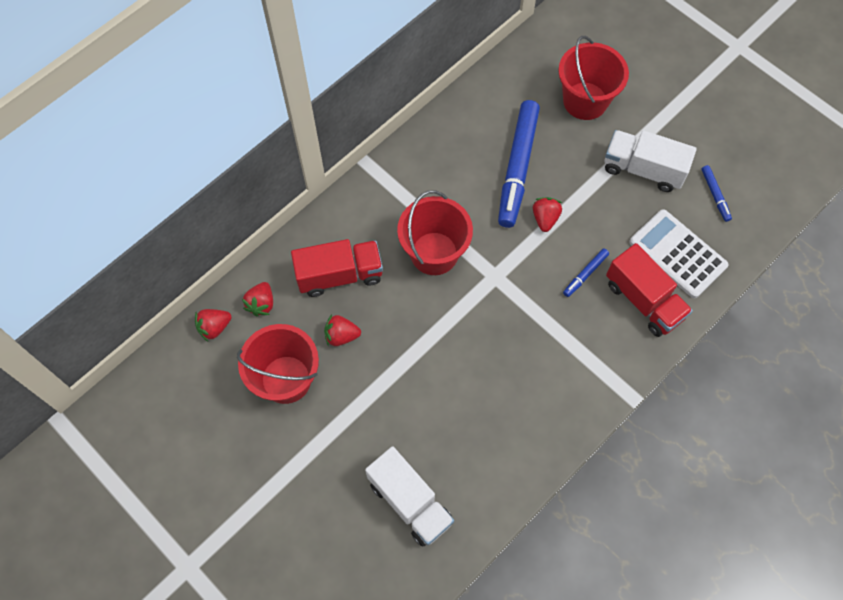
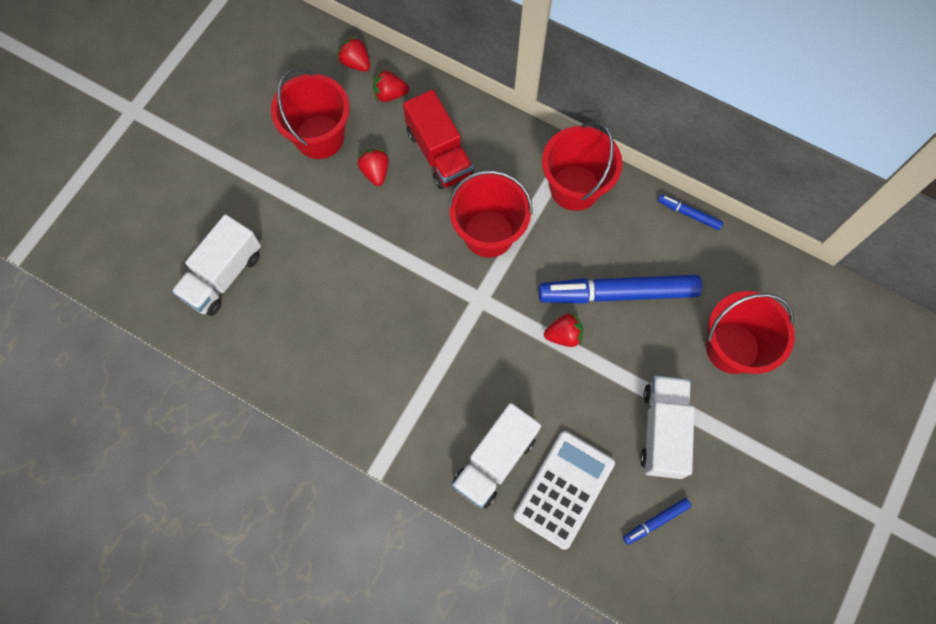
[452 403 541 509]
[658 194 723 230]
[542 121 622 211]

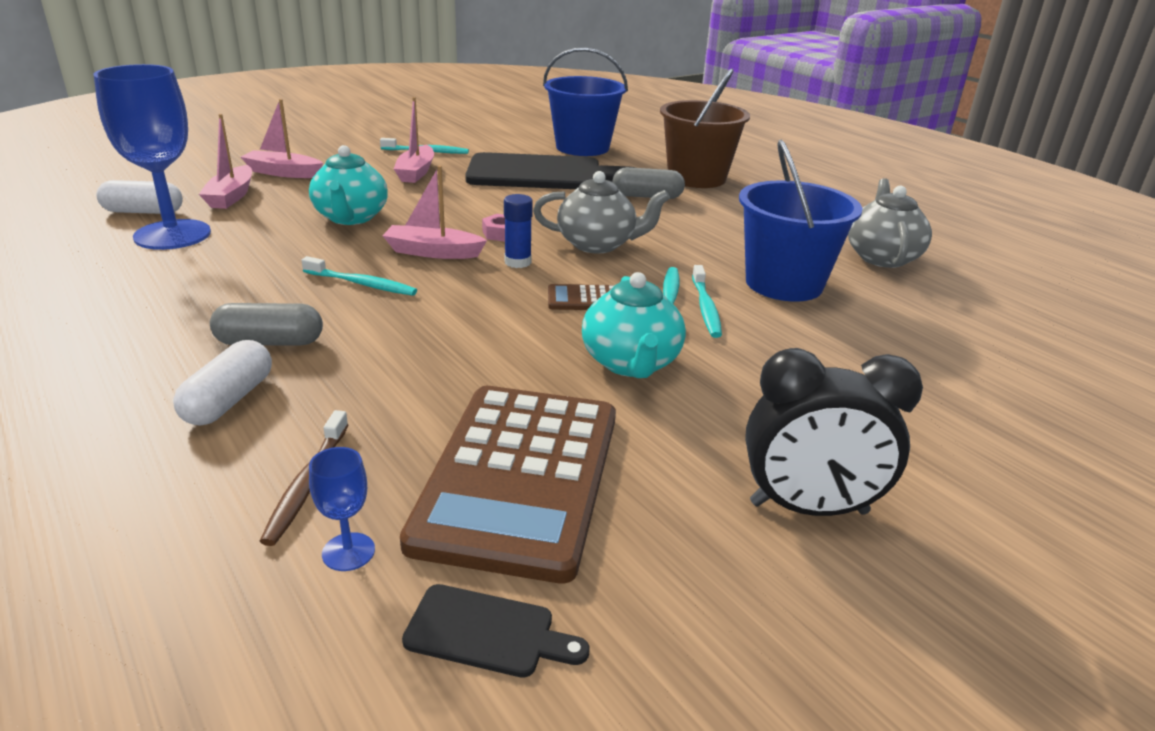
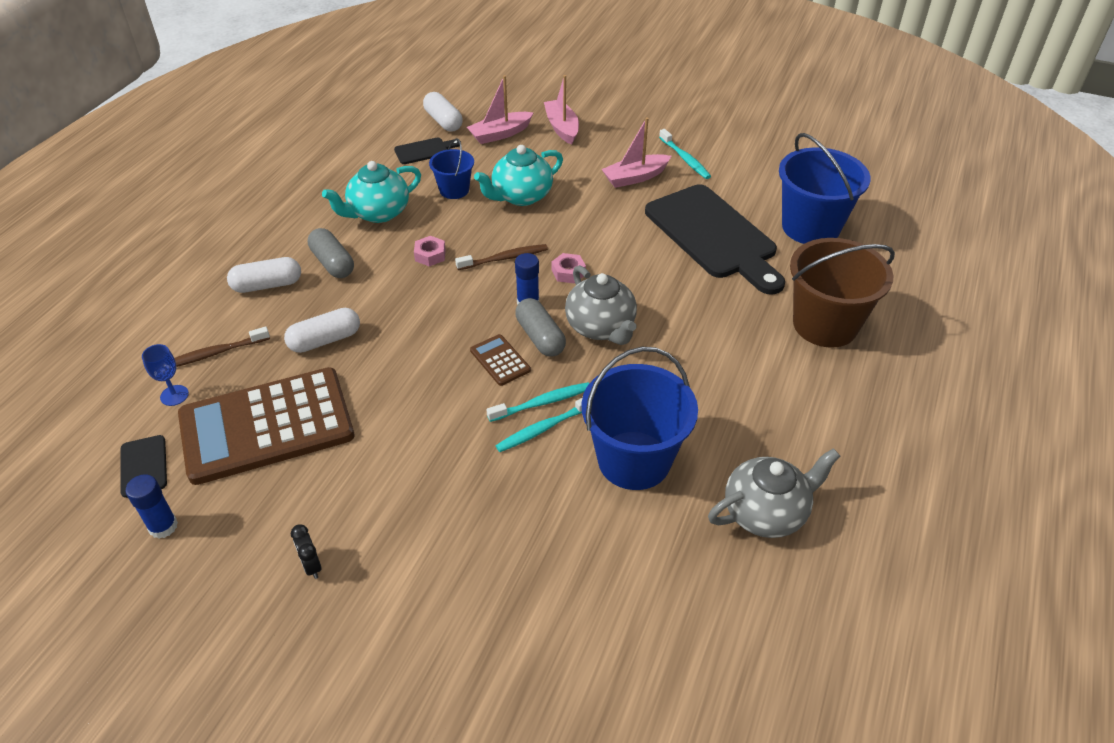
[394 137 461 164]
[455 244 548 270]
[515 298 566 357]
[414 236 446 266]
[322 161 421 223]
[291 524 322 579]
[429 138 474 199]
[284 308 360 353]
[125 474 178 539]

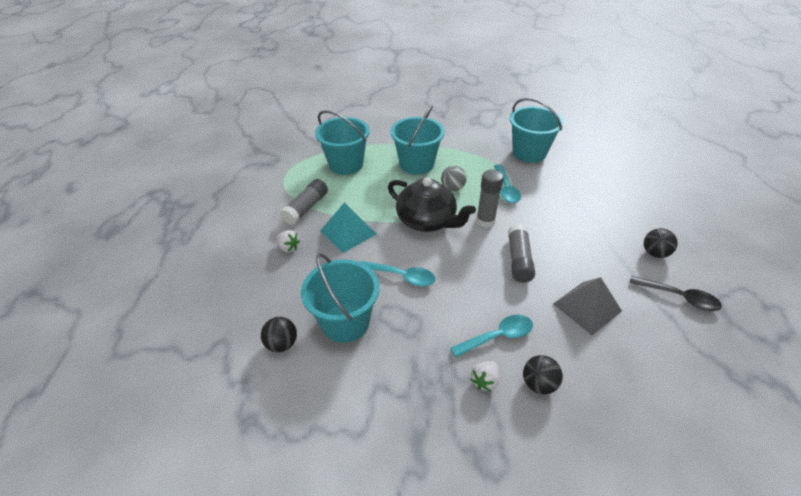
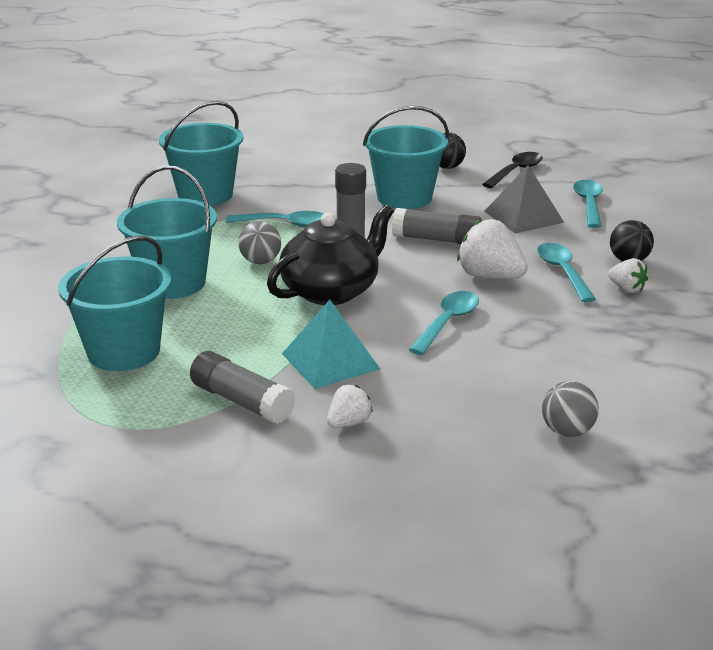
[363 106 449 209]
[542 381 599 437]
[573 180 603 228]
[457 219 528 279]

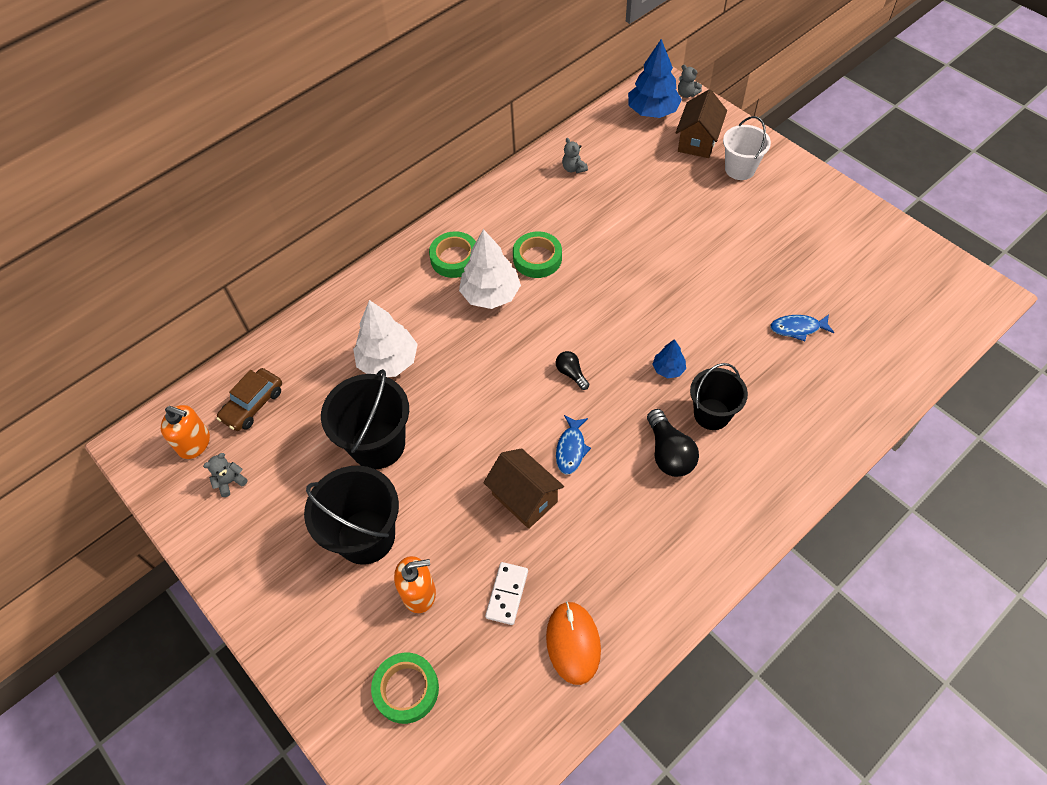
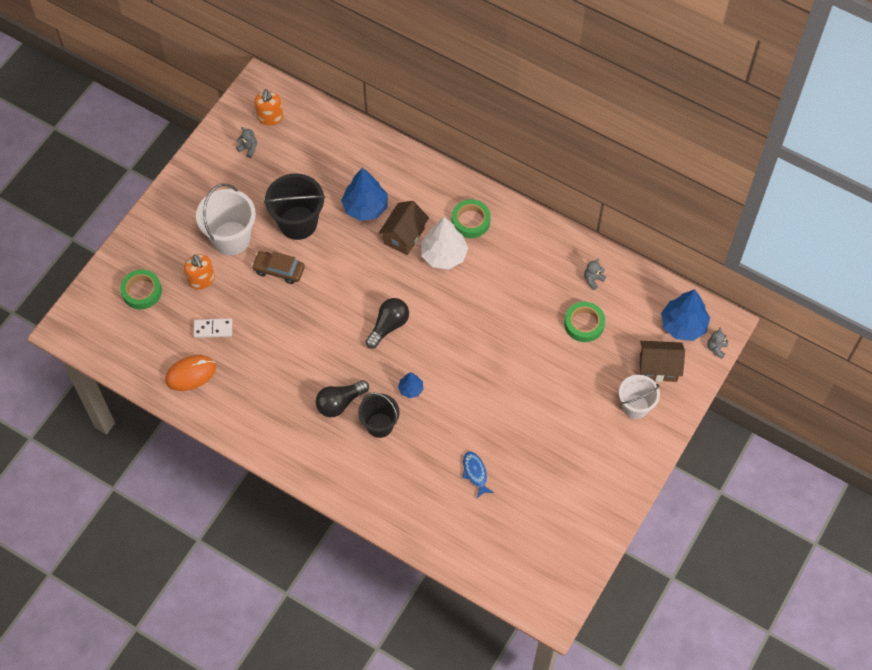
[564 302 605 342]
[341 168 388 221]
[365 298 409 349]
[251 251 305 284]
[556 415 591 475] (first image)
[379 201 429 255]
[196 184 256 255]

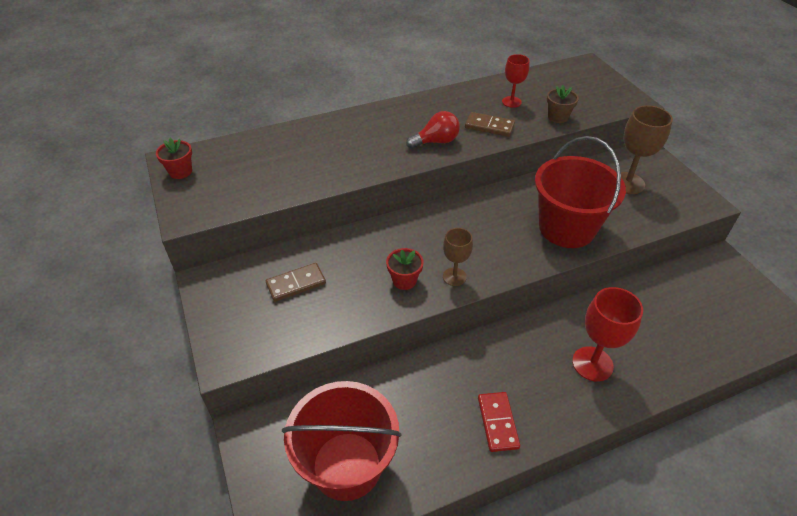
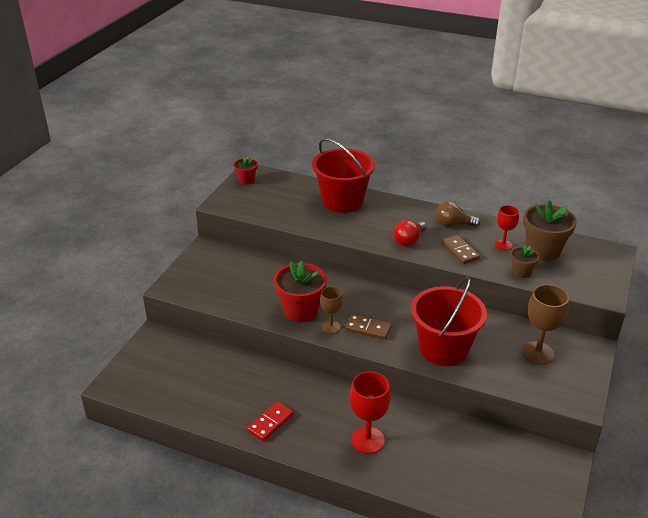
[393 220 427 246]
[274 260 327 322]
[345 314 391 339]
[312 138 375 213]
[523 200 577 261]
[436 201 480 227]

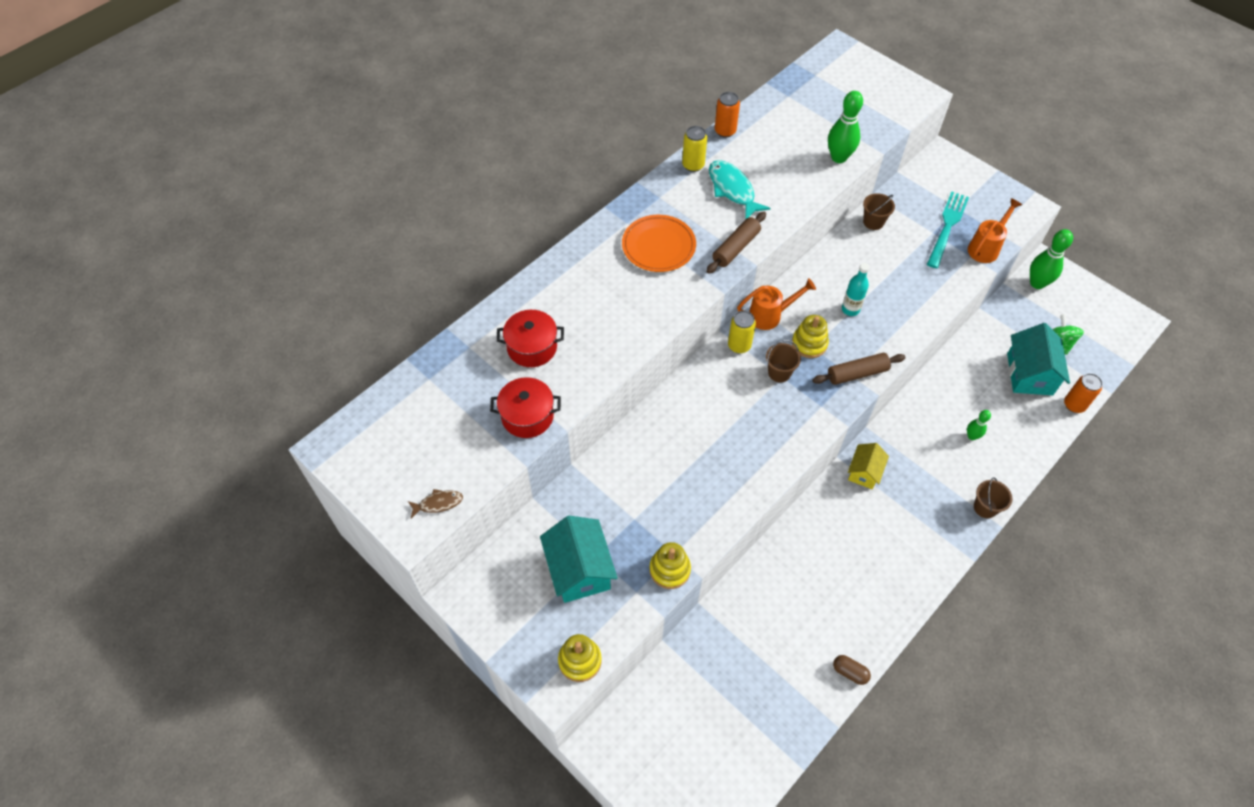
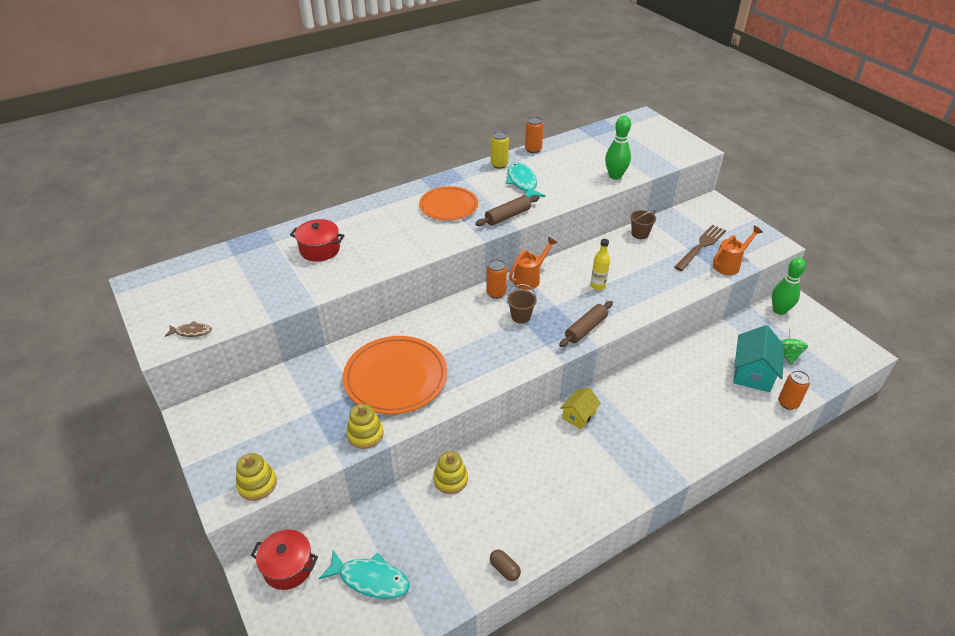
[674 225 726 271]
[590 239 610 290]
[509 237 557 290]
[486 259 507 299]
[433 451 468 494]
[559 301 613 347]
[251 529 318 590]
[967 410 991 440] (first image)
[974 477 1012 518] (first image)
[540 516 618 603] (first image)
[343 336 447 414]
[318 550 410 599]

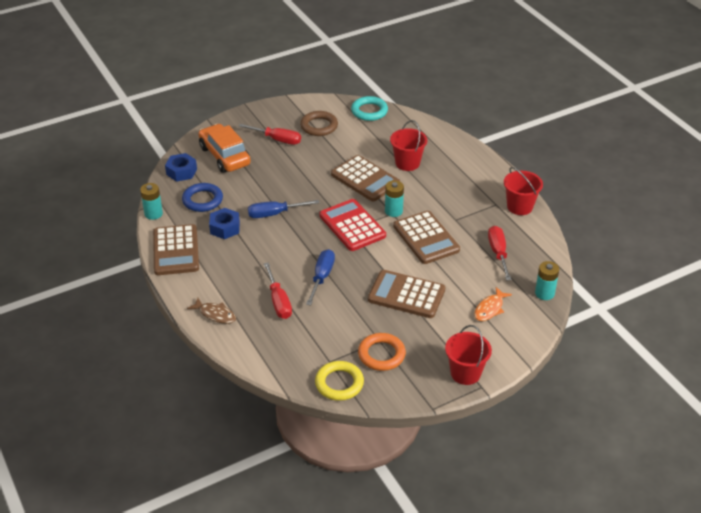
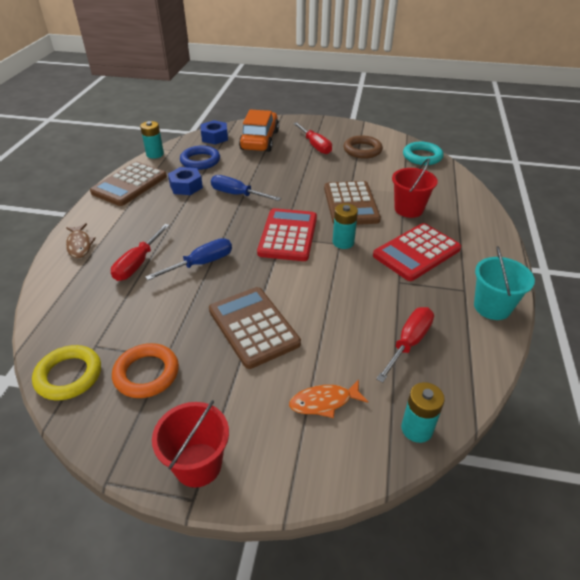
[474 246 535 320]
[393 211 460 264] (first image)
[373 223 461 281]

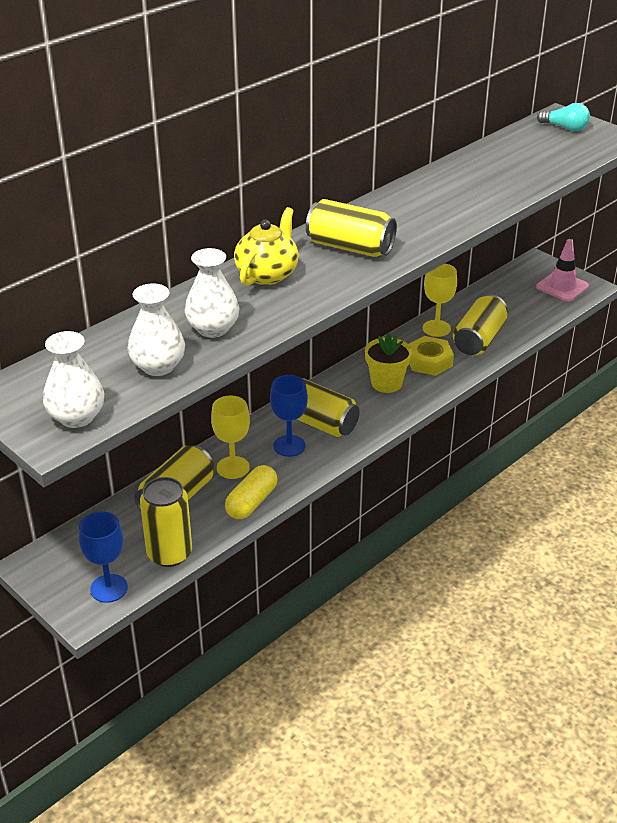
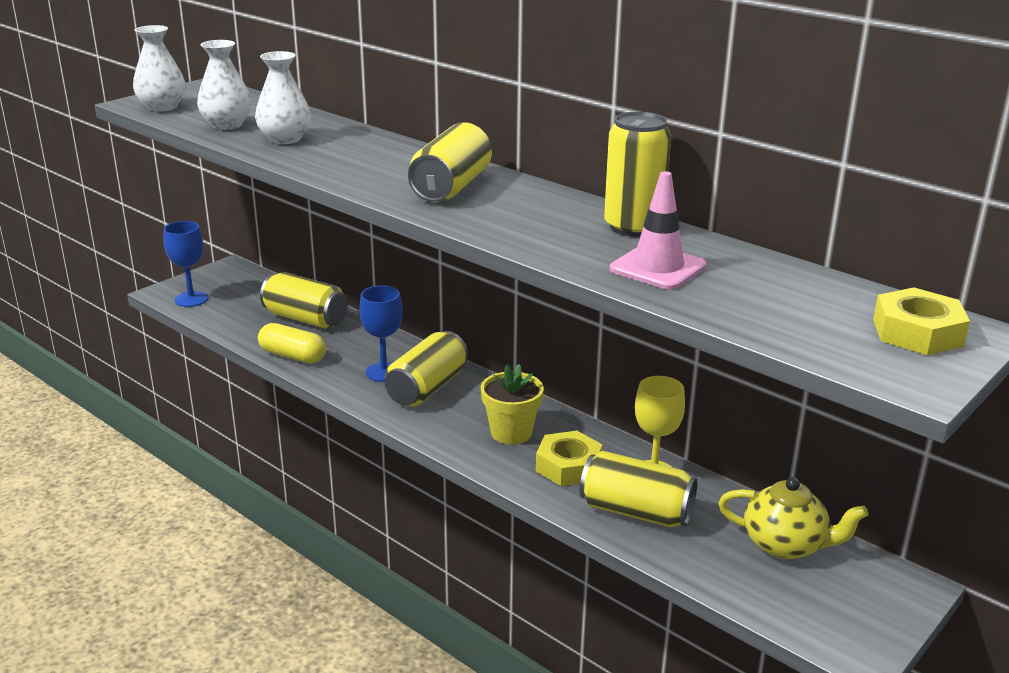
[873 287 970 355]
[718 477 868 559]
[610 171 707 290]
[211 396 250 479] (first image)
[604 112 671 237]

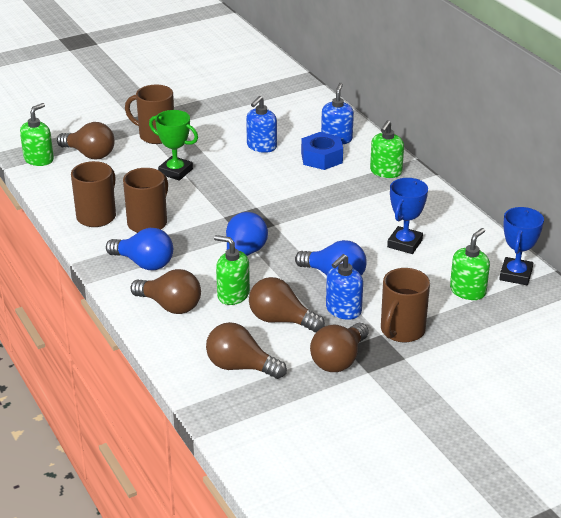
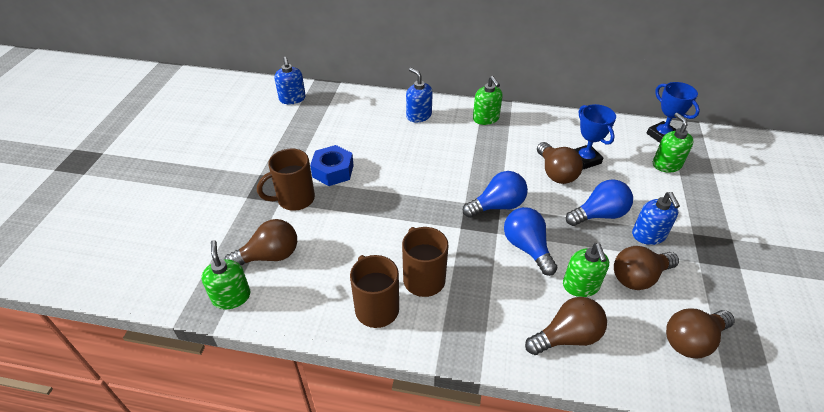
[275 57 306 104]
[149 110 198 181] (first image)
[310 145 354 186]
[463 171 528 218]
[563 243 609 297]
[381 268 430 343] (first image)
[537 142 583 184]

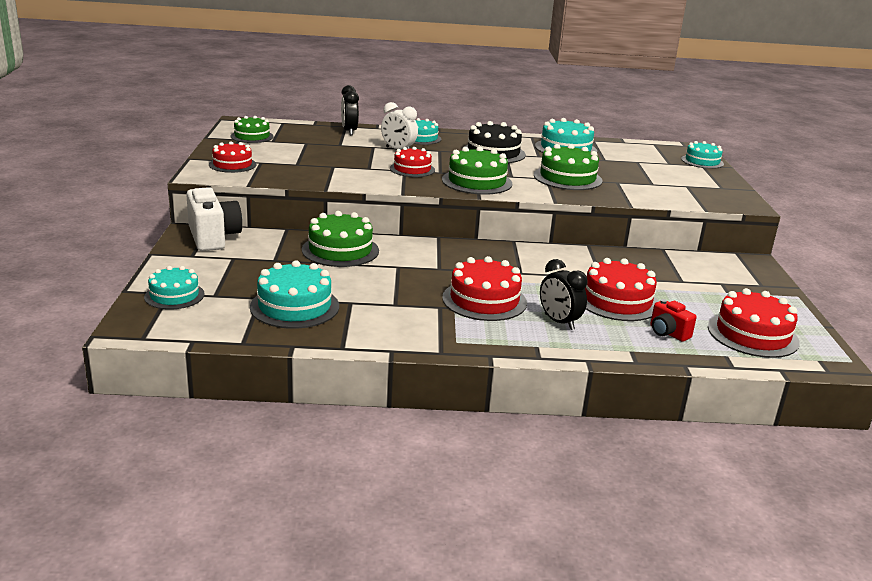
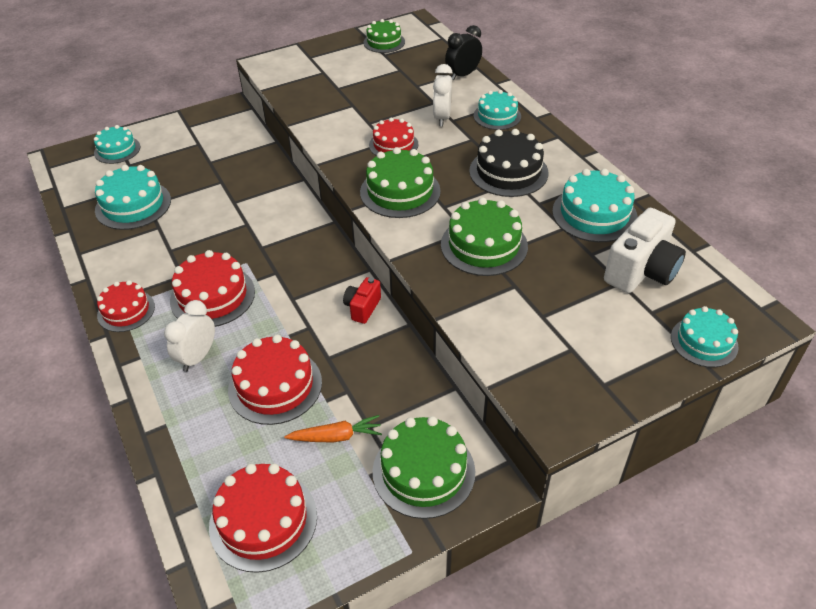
[97 280 155 332]
[604 208 686 293]
[373 416 475 519]
[164 300 215 372]
[343 277 381 324]
[284 415 382 443]

